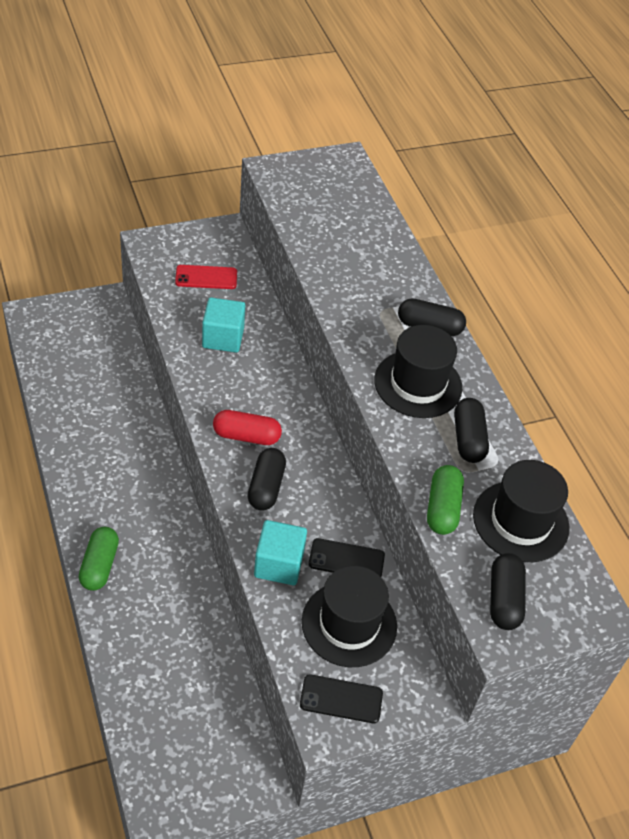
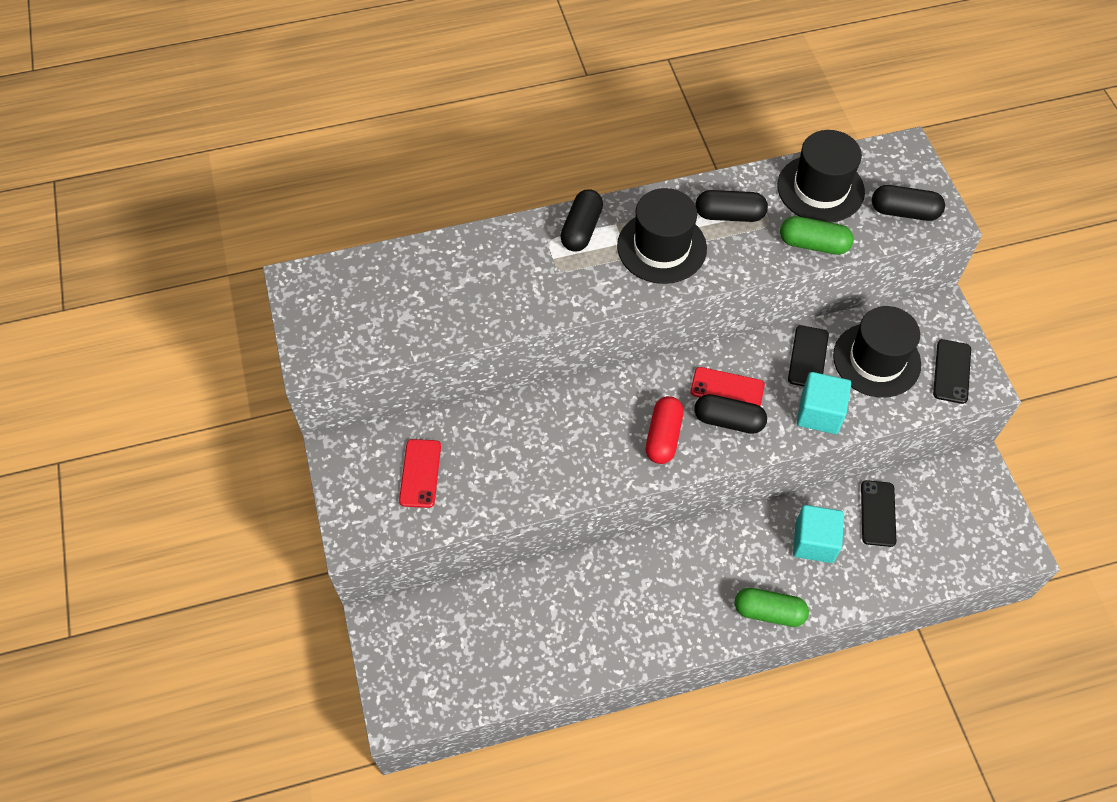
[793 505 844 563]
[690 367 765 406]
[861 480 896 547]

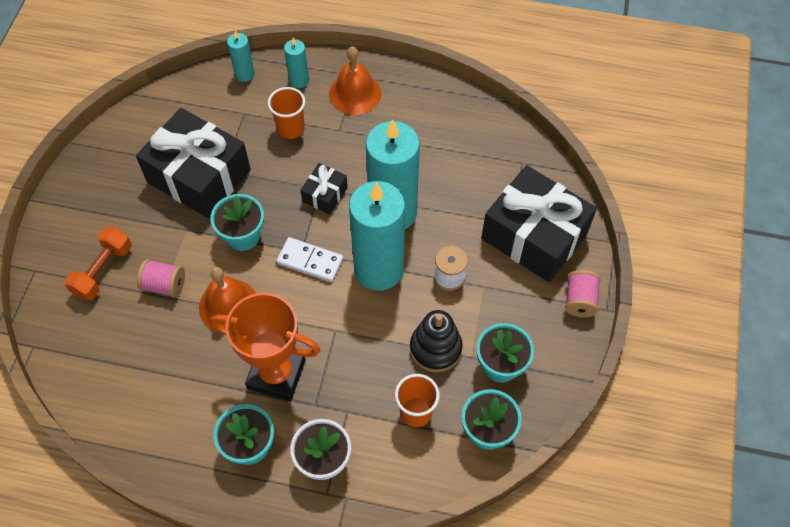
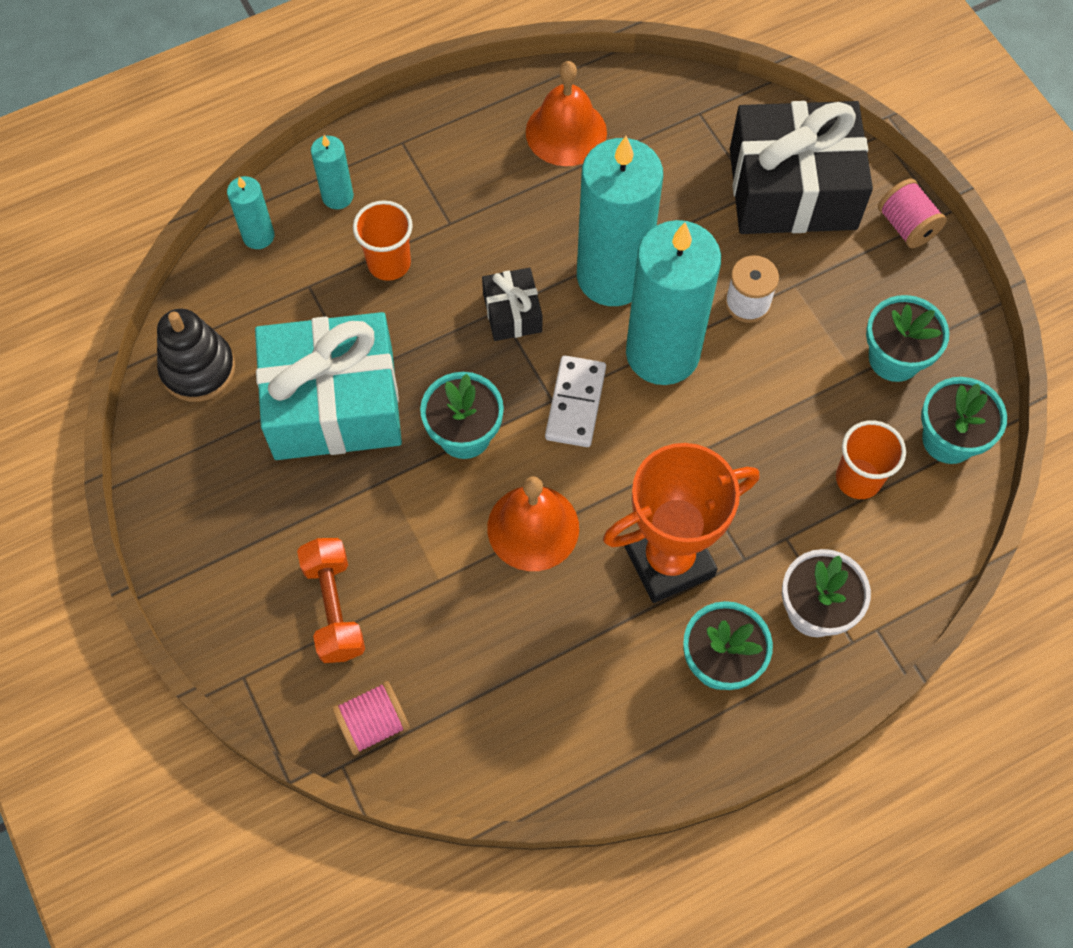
[526 61 607 166]
[255 312 402 460]
[545 356 606 447]
[332 681 410 755]
[157 309 235 402]

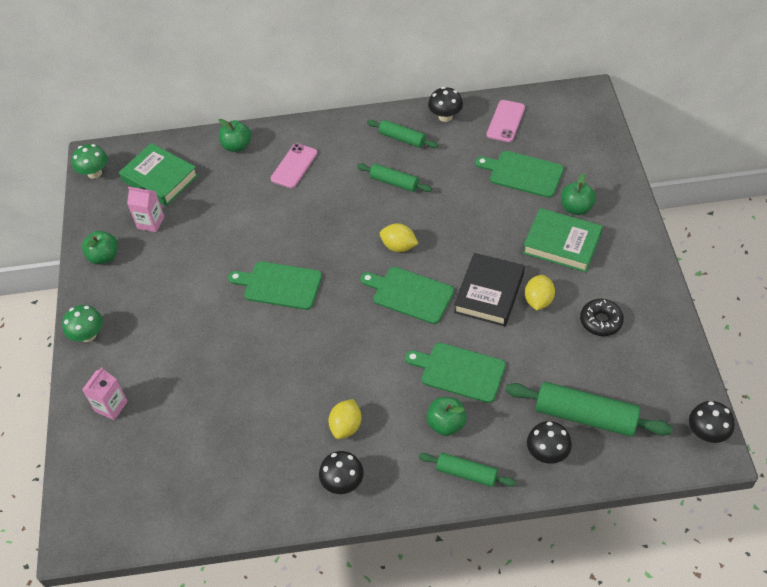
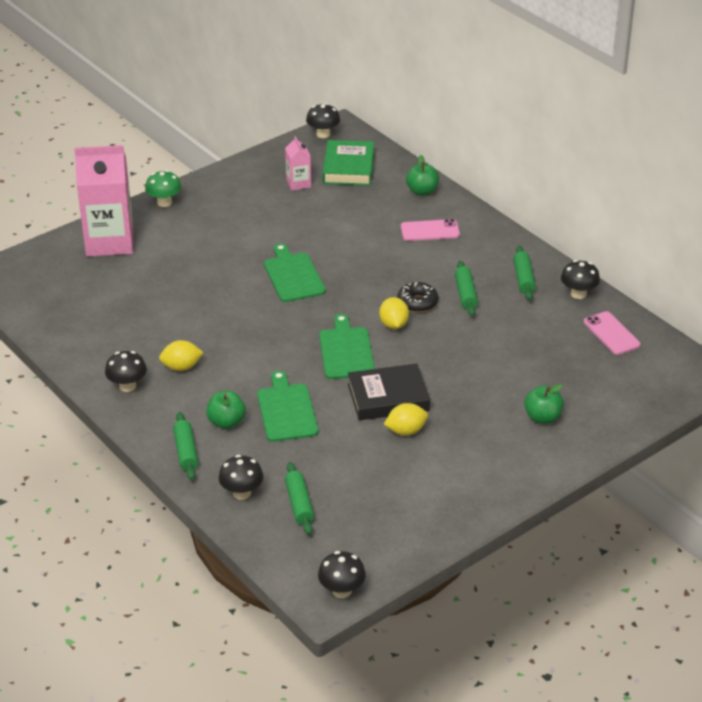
[584 311 640 355]
[306 103 340 138]
[475 151 564 198] (first image)
[523 208 603 272] (first image)
[82 231 118 265] (first image)
[397 282 438 312]
[74 145 133 257]
[285 462 314 535]

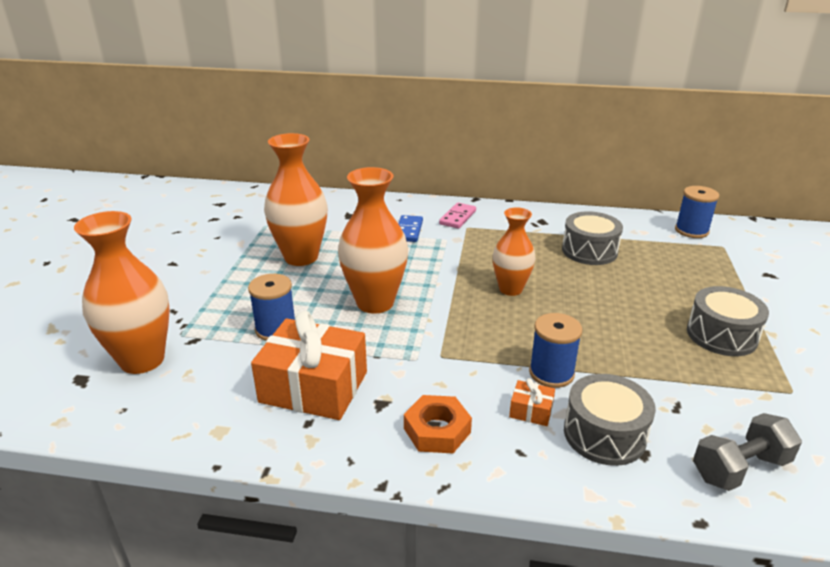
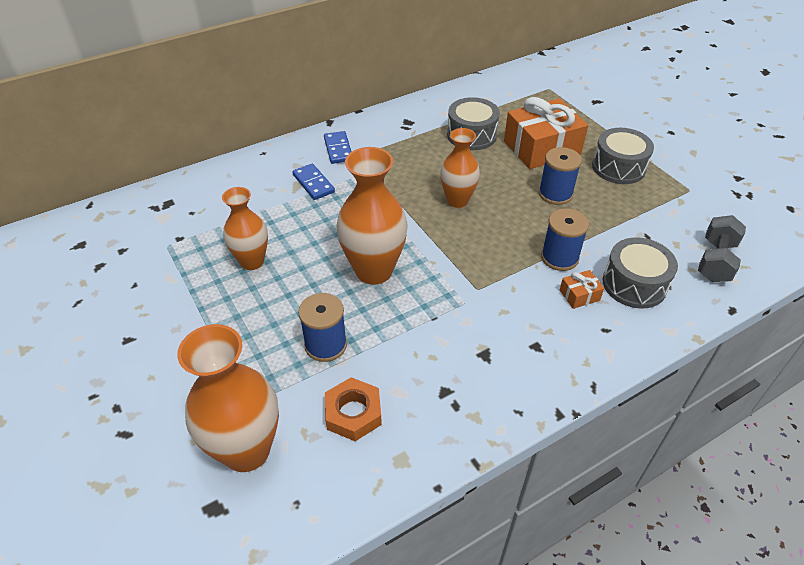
[222 187 268 270]
[539 147 582 205]
[324 131 352 164]
[504 97 588 169]
[325 377 382 441]

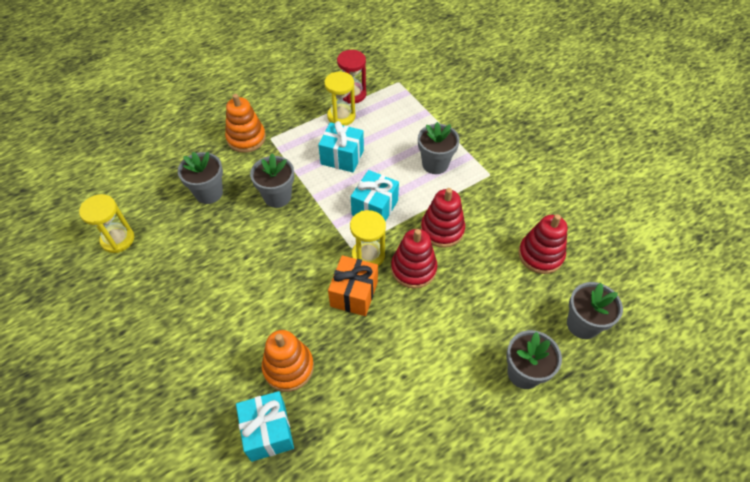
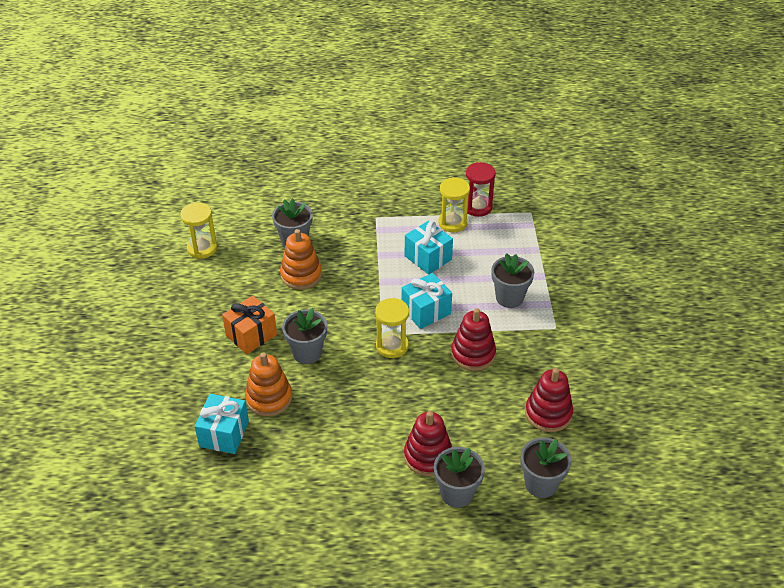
[280 229 322 289]
[282 308 327 364]
[404 411 452 476]
[222 296 277 354]

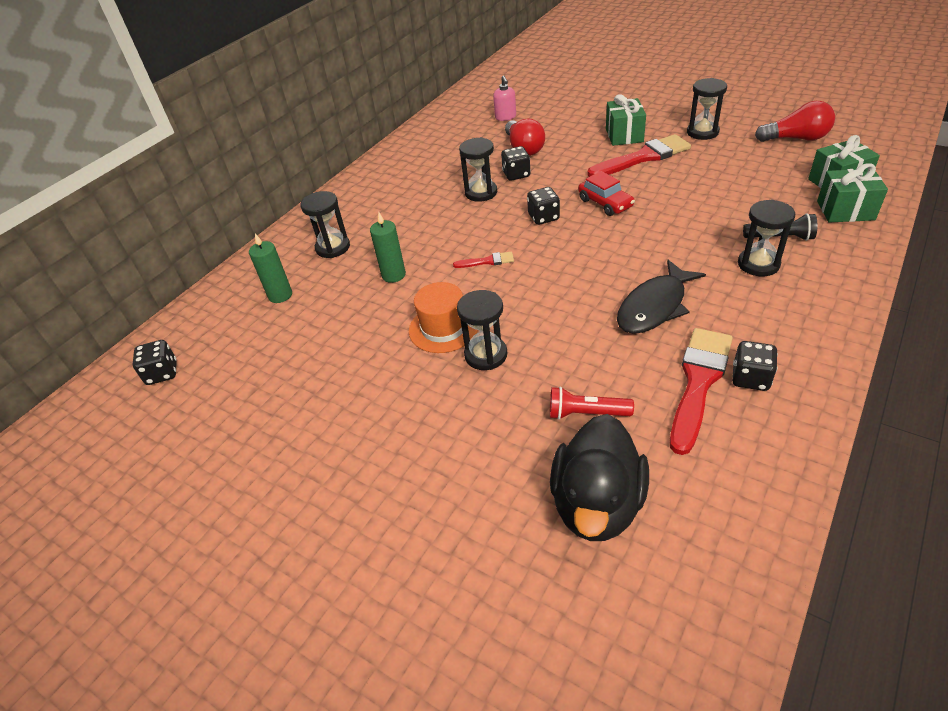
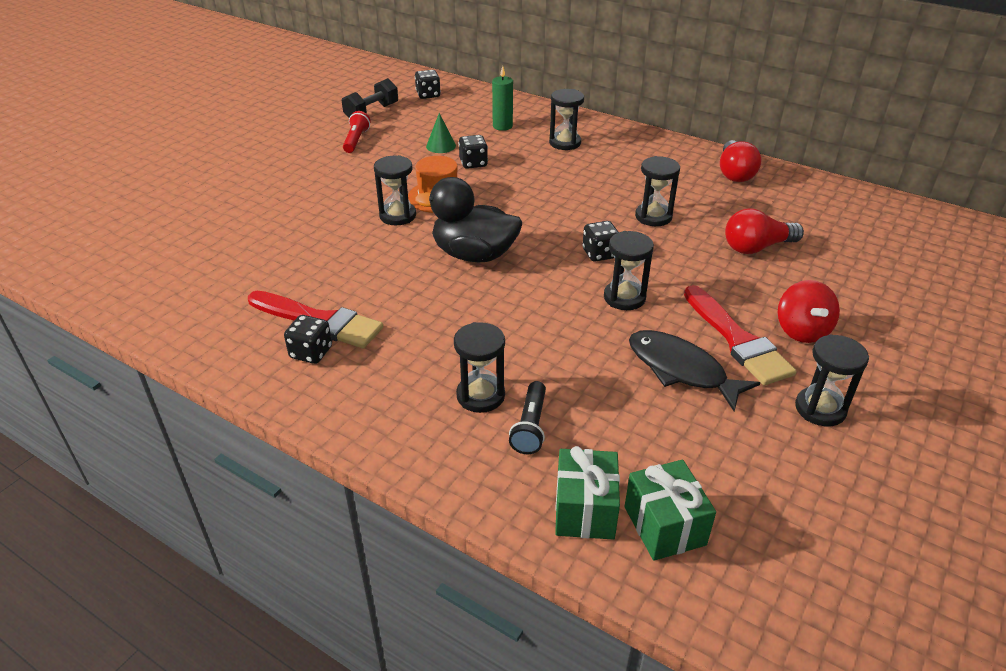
[493 76 516 121] (first image)
[778 280 840 343]
[720 140 761 182]
[459 135 488 169]
[604 231 654 310]
[370 212 406 283] (first image)
[453 252 514 268] (first image)
[629 330 760 412]
[343 111 371 153]
[415 177 522 262]
[342 78 398 118]
[426 113 456 153]

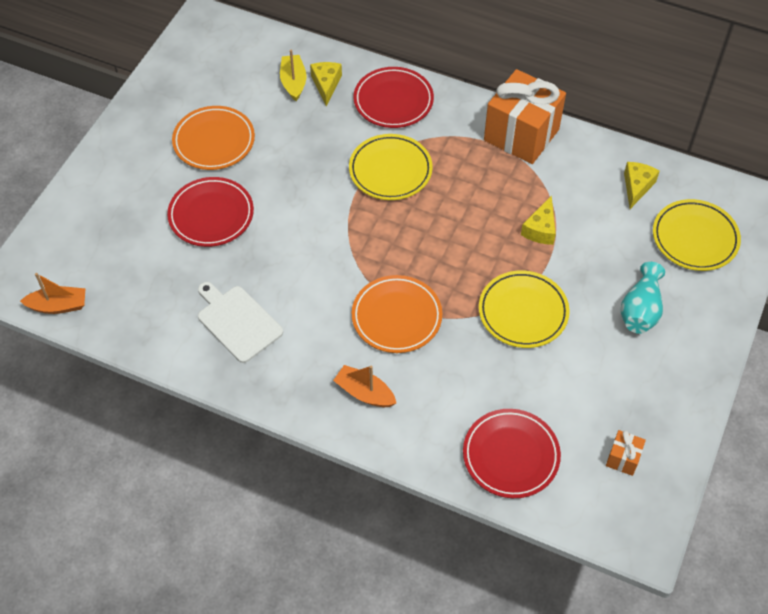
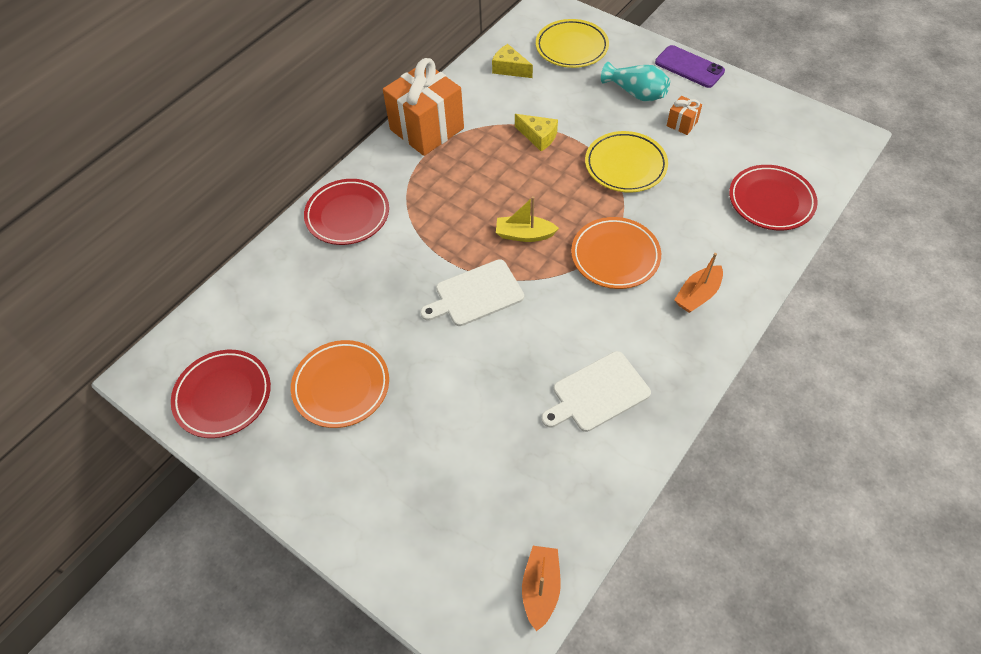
[496 196 559 242]
[310 62 342 106] (first image)
[349 134 433 200] (first image)
[171 350 271 438]
[667 96 702 135]
[655 45 725 88]
[420 259 524 326]

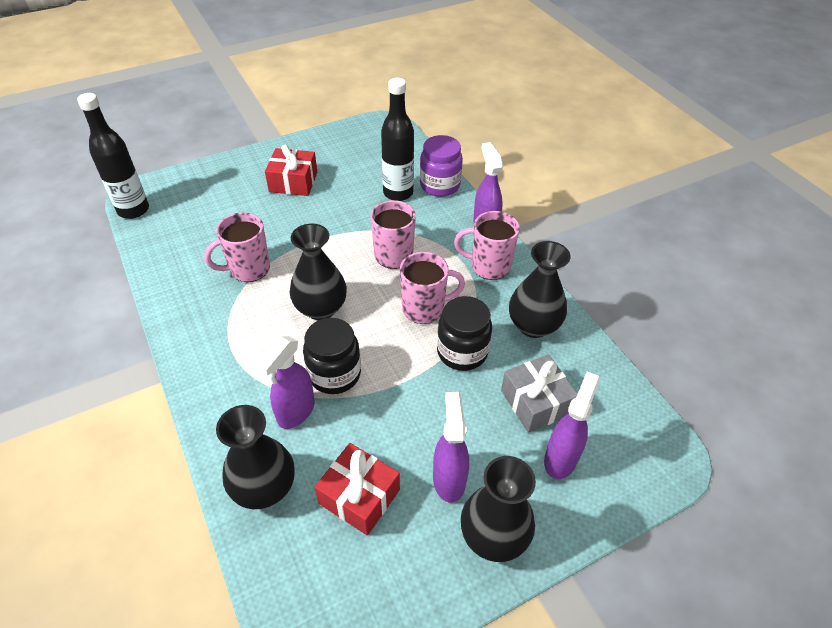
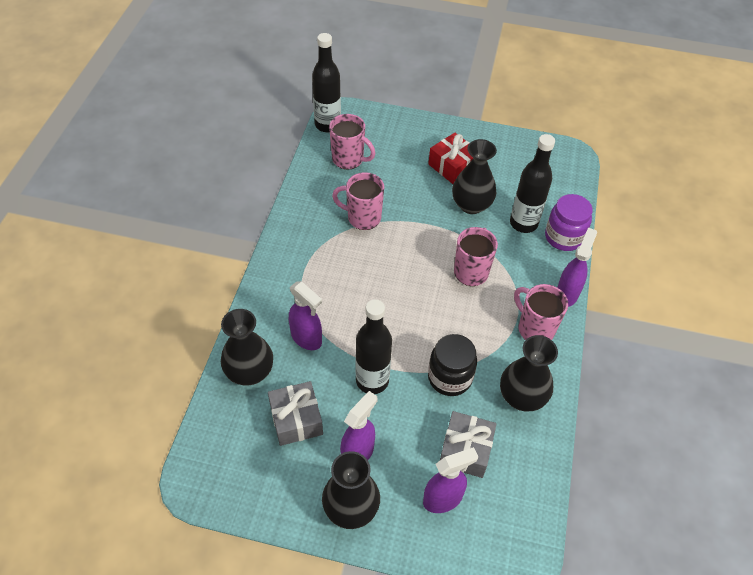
[452 139 497 214]
[329 114 375 170]
[303 318 361 394] (first image)
[289 281 322 350]
[268 381 323 446]
[356 299 392 394]

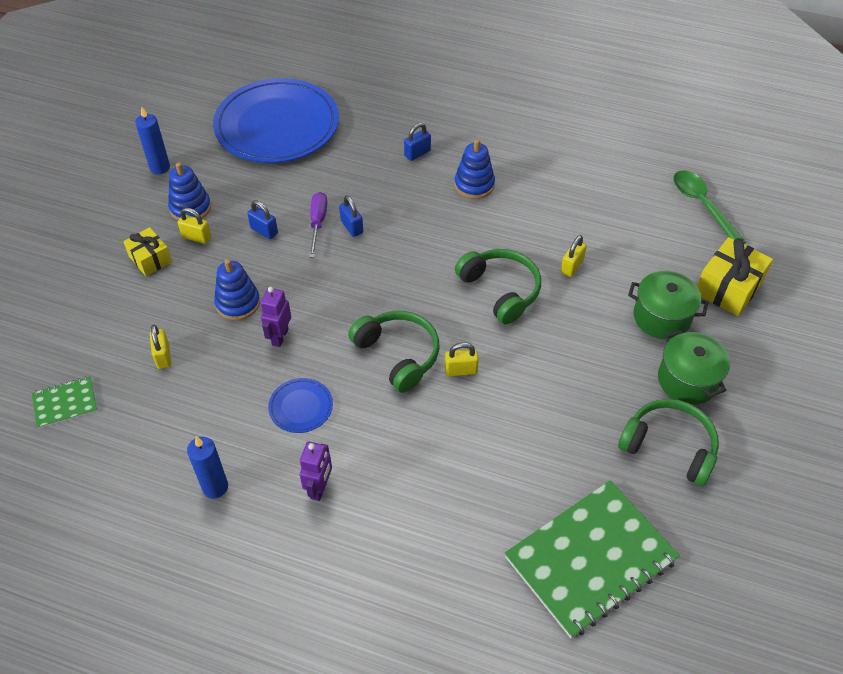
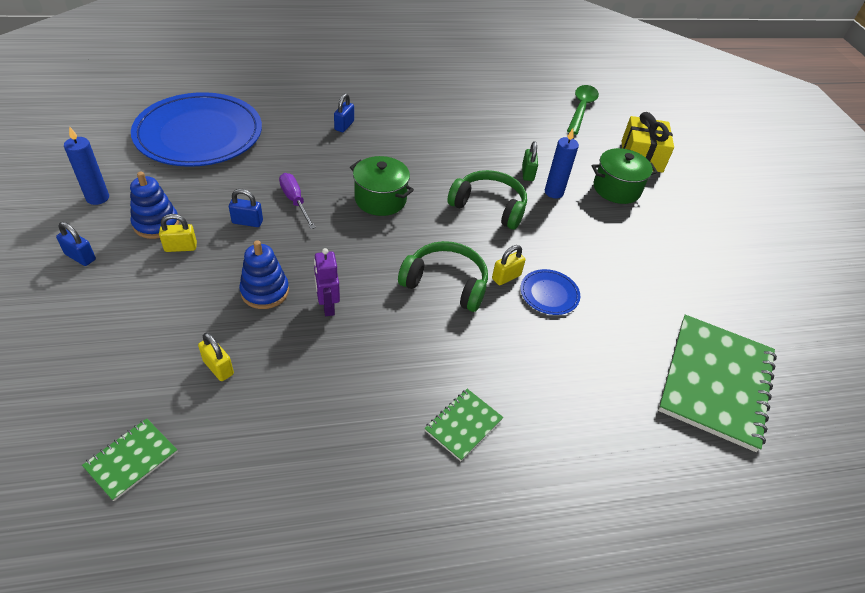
[455 139 495 199] (first image)
[567 85 599 135]
[56 222 96 266]
[123 227 172 276] (first image)
[522 141 538 181]
[350 156 414 216]
[520 269 580 315]
[618 399 719 487] (first image)
[545 128 579 198]
[424 389 503 461]

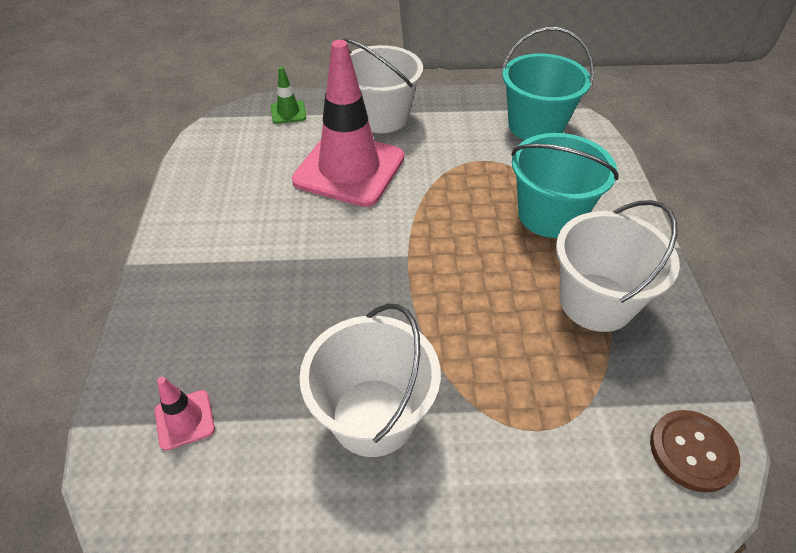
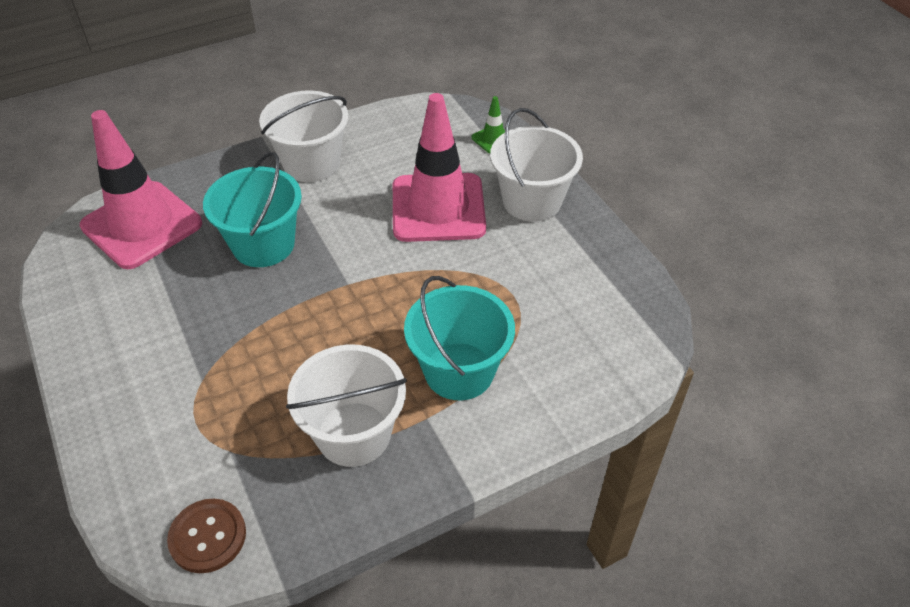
[203 152 302 267]
[259 90 348 182]
[80 110 202 269]

